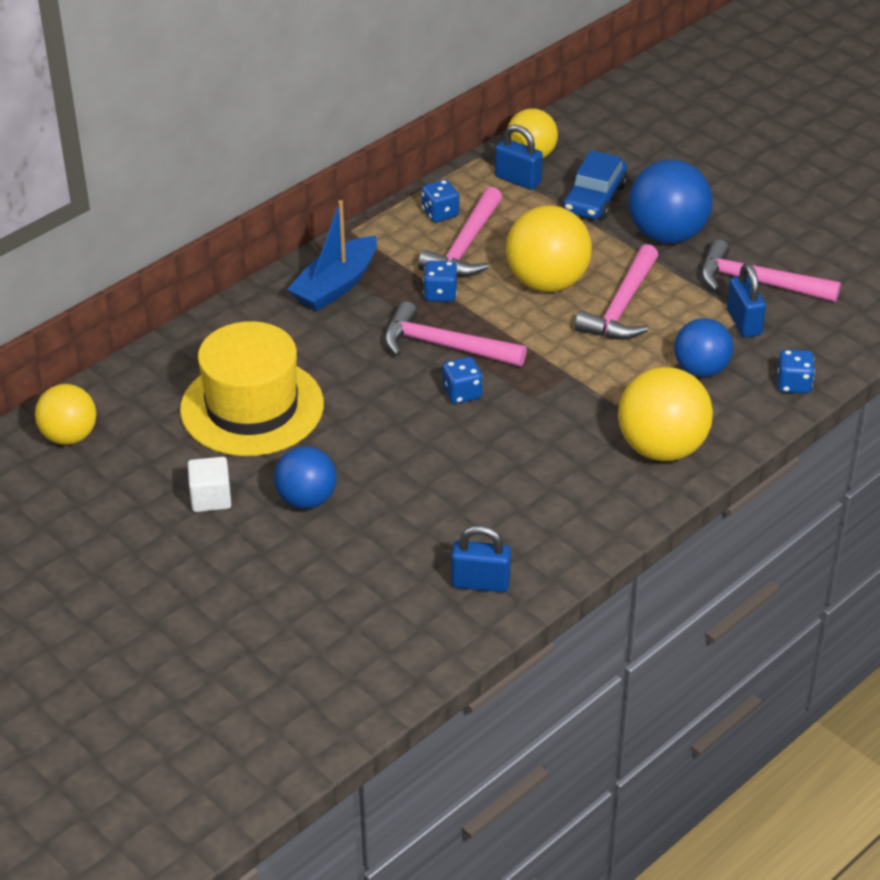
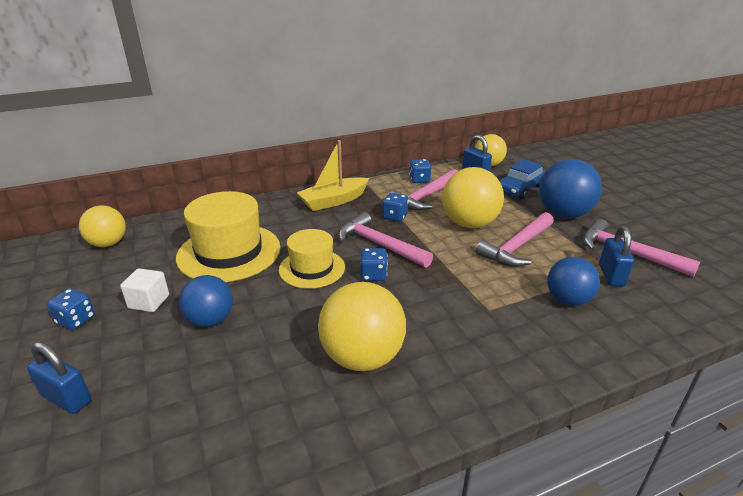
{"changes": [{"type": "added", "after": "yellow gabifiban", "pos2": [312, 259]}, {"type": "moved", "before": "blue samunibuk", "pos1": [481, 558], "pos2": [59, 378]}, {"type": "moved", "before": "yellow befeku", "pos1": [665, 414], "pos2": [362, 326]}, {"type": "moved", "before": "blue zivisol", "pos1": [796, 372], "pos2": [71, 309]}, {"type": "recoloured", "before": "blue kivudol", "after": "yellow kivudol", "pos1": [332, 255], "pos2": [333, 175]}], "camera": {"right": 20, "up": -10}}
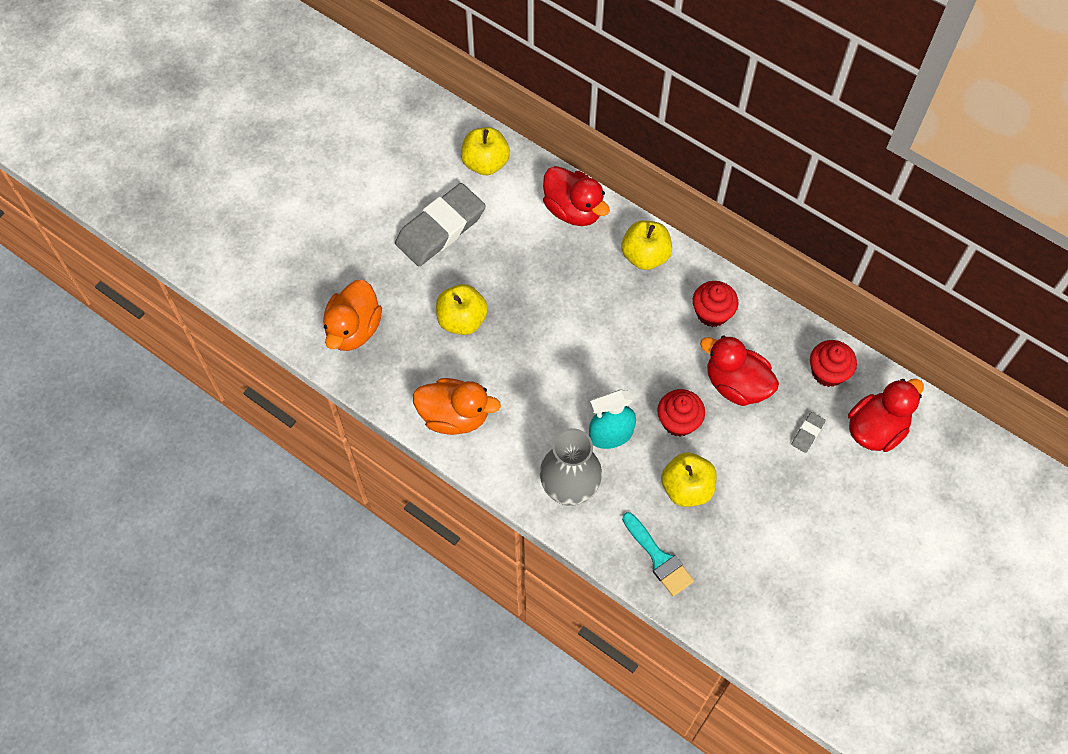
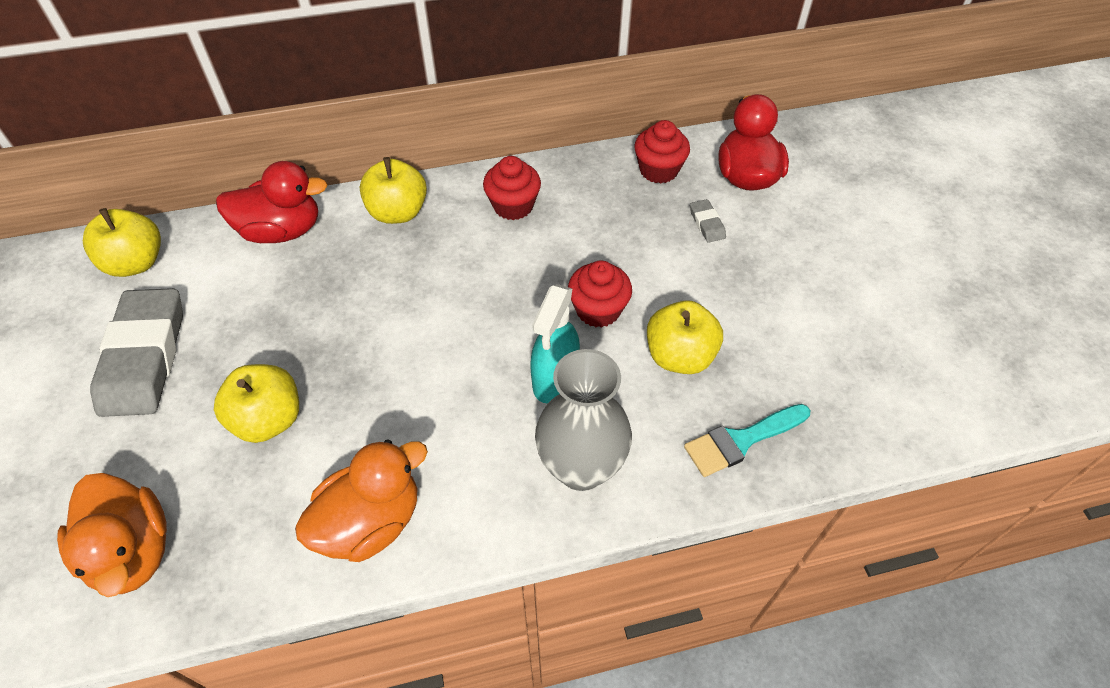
{"changes": [{"type": "removed", "before": "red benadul", "pos1": [739, 370]}, {"type": "turned", "before": "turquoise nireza", "pos1": [658, 554], "pos2": [747, 440], "turn": 150}], "camera": {"right": -50, "up": -10}}
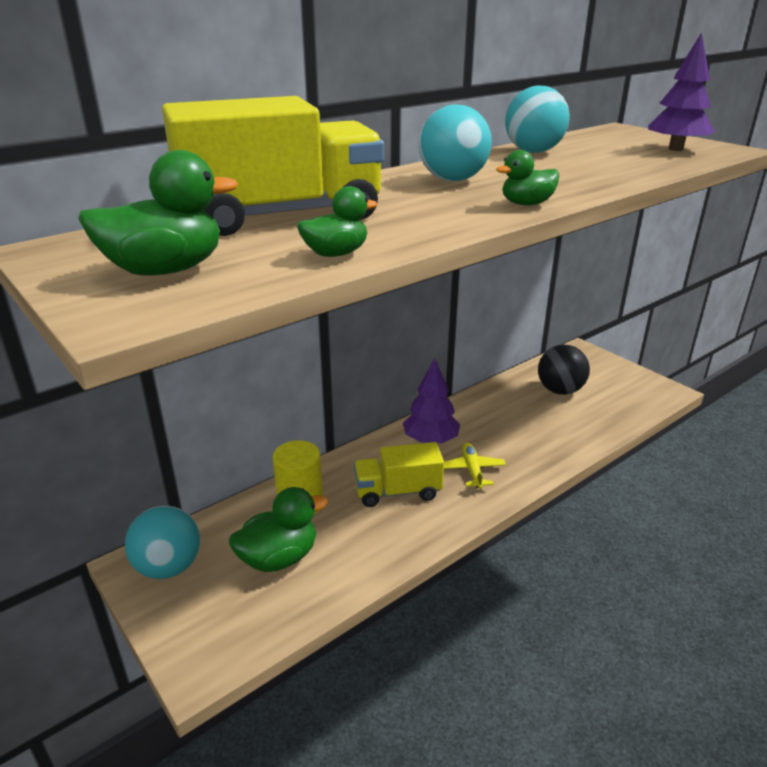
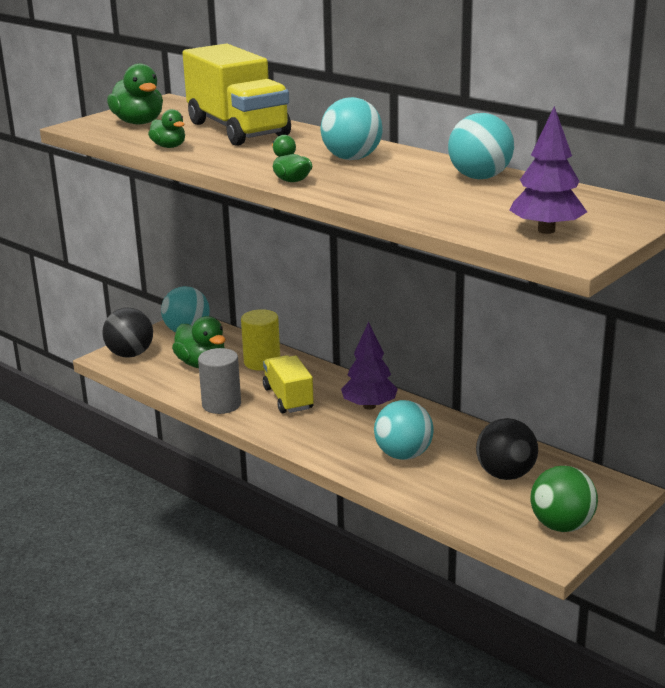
{"changes": [{"type": "removed", "before": "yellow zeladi", "pos1": [475, 465]}, {"type": "added", "after": "black befeku", "pos2": [127, 333]}, {"type": "added", "after": "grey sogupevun", "pos2": [219, 381]}, {"type": "added", "after": "turquoise befeku", "pos2": [404, 430]}, {"type": "added", "after": "green befeku", "pos2": [564, 499]}], "camera": {"right": 80, "up": -5}}
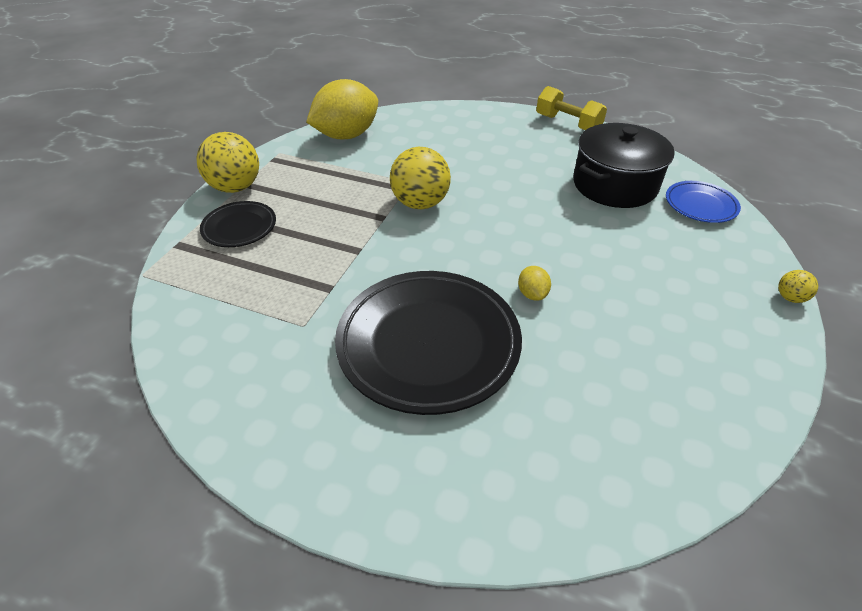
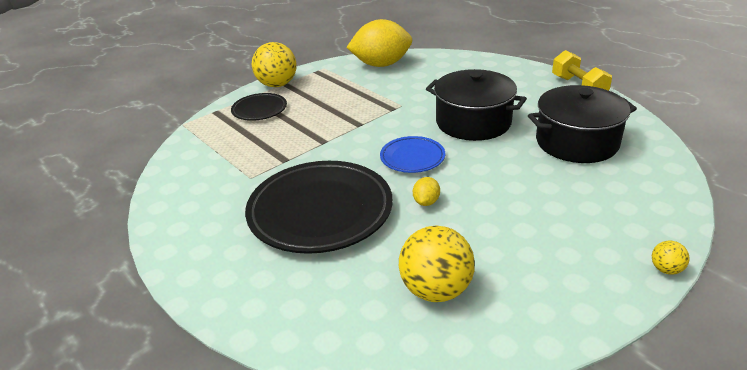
{"changes": [{"type": "added", "after": "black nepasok", "pos2": [476, 105]}, {"type": "moved", "before": "yellow befeku", "pos1": [420, 178], "pos2": [437, 264]}, {"type": "moved", "before": "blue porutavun", "pos1": [703, 202], "pos2": [412, 154]}], "camera": {"right": 30, "up": -10}}
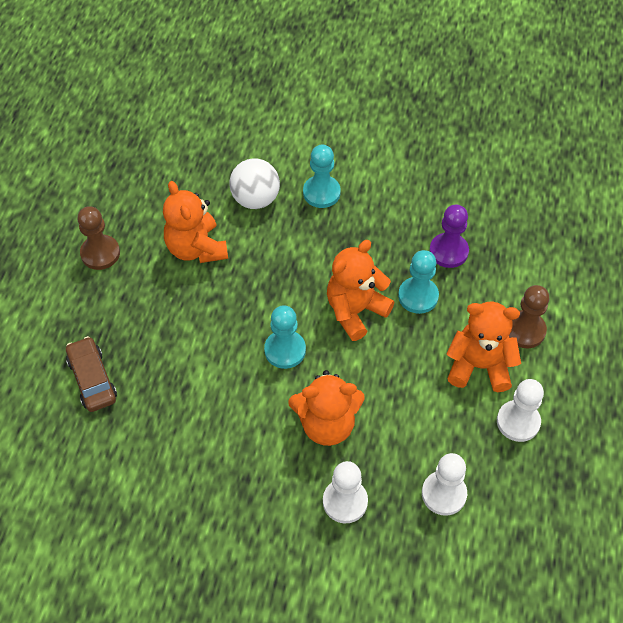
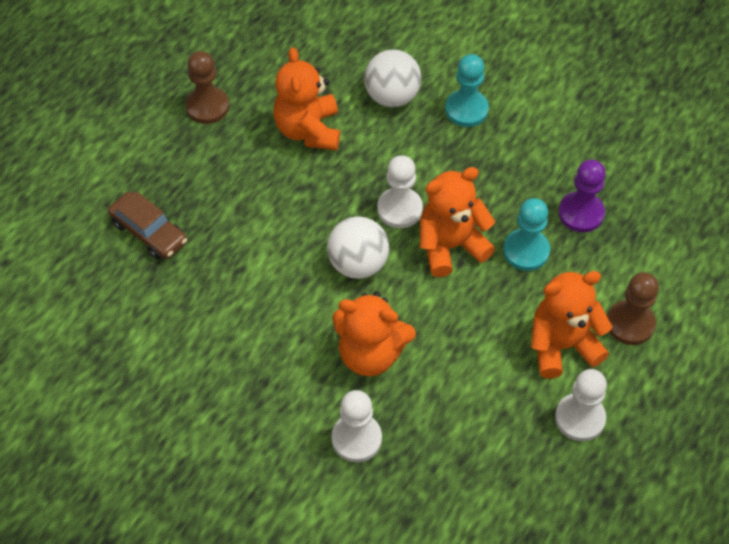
{"changes": [{"type": "moved", "before": "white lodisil", "pos1": [444, 484], "pos2": [400, 191]}, {"type": "replaced", "before": "turquoise lodisil", "after": "white befeku", "pos1": [285, 337], "pos2": [358, 247]}, {"type": "turned", "before": "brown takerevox", "pos1": [91, 374], "pos2": [147, 225], "turn": 135}, {"type": "turned", "before": "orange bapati", "pos1": [483, 347], "pos2": [572, 325], "turn": -45}], "camera": {"right": 20, "up": 0}}
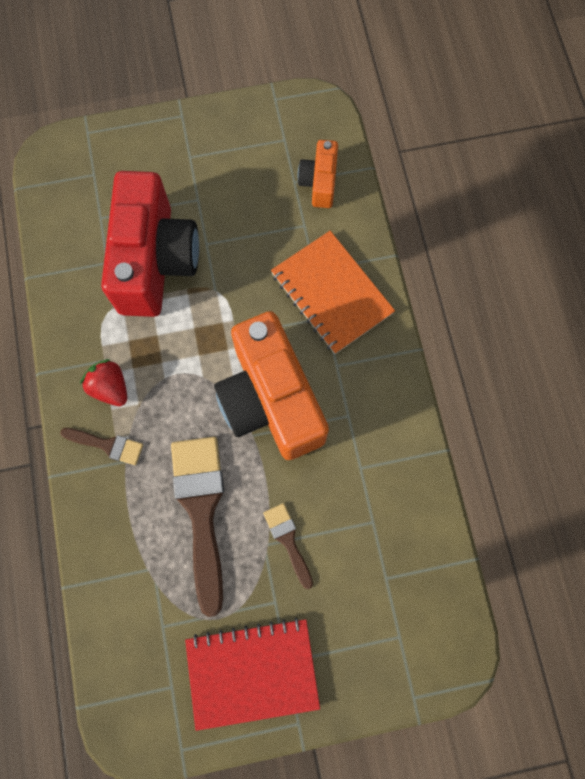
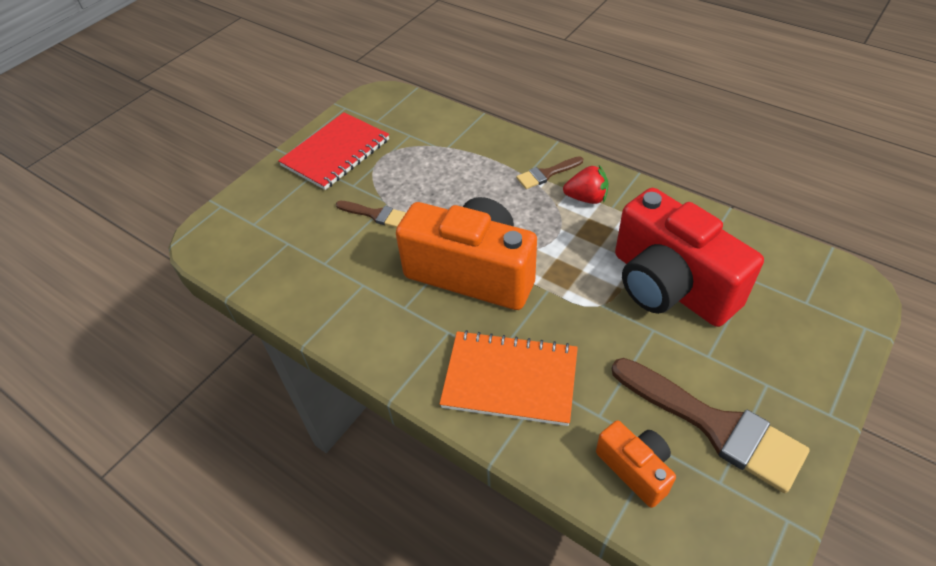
{"changes": [{"type": "moved", "before": "brown nireza", "pos1": [197, 527], "pos2": [711, 425]}], "camera": {"right": 140, "up": -25}}
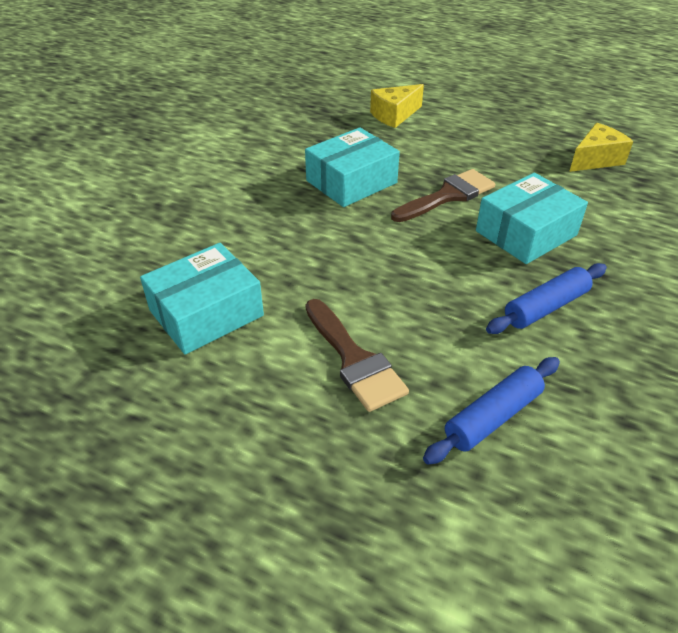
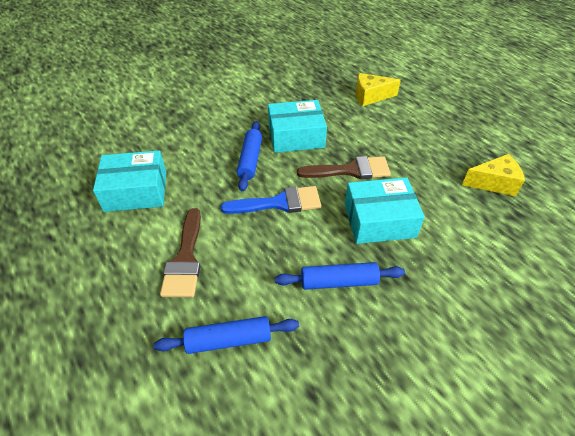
{"changes": [{"type": "added", "after": "blue nireza", "pos2": [271, 200]}, {"type": "added", "after": "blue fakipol", "pos2": [249, 156]}], "camera": {"right": 30, "up": 5}}
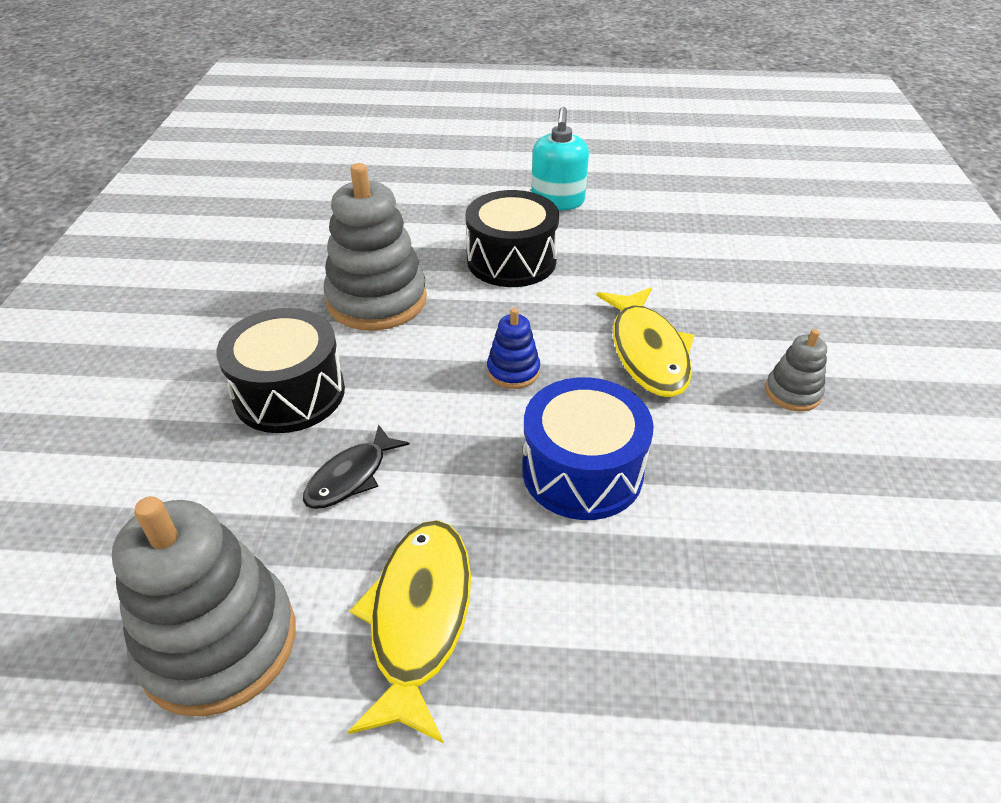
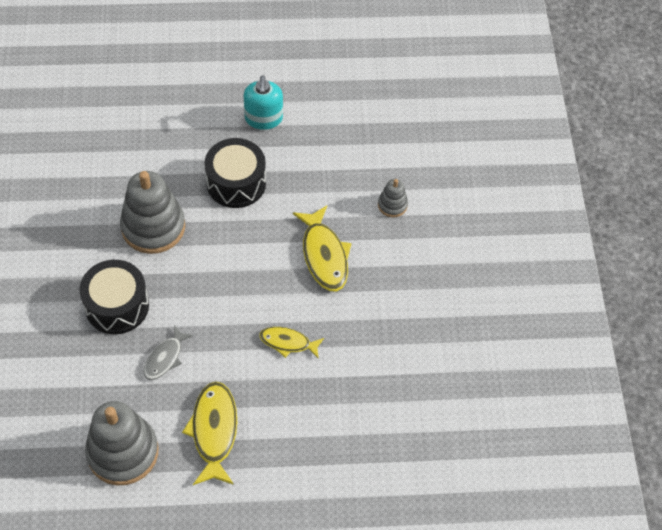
{"changes": [{"type": "removed", "before": "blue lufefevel", "pos1": [513, 348]}, {"type": "moved", "before": "grey lufefevel", "pos1": [796, 370], "pos2": [393, 198]}, {"type": "replaced", "before": "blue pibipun", "after": "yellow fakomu", "pos1": [588, 448], "pos2": [291, 343]}, {"type": "recoloured", "before": "black fakomu", "after": "grey fakomu", "pos1": [356, 466], "pos2": [168, 352]}], "camera": {"right": -10, "up": 15}}
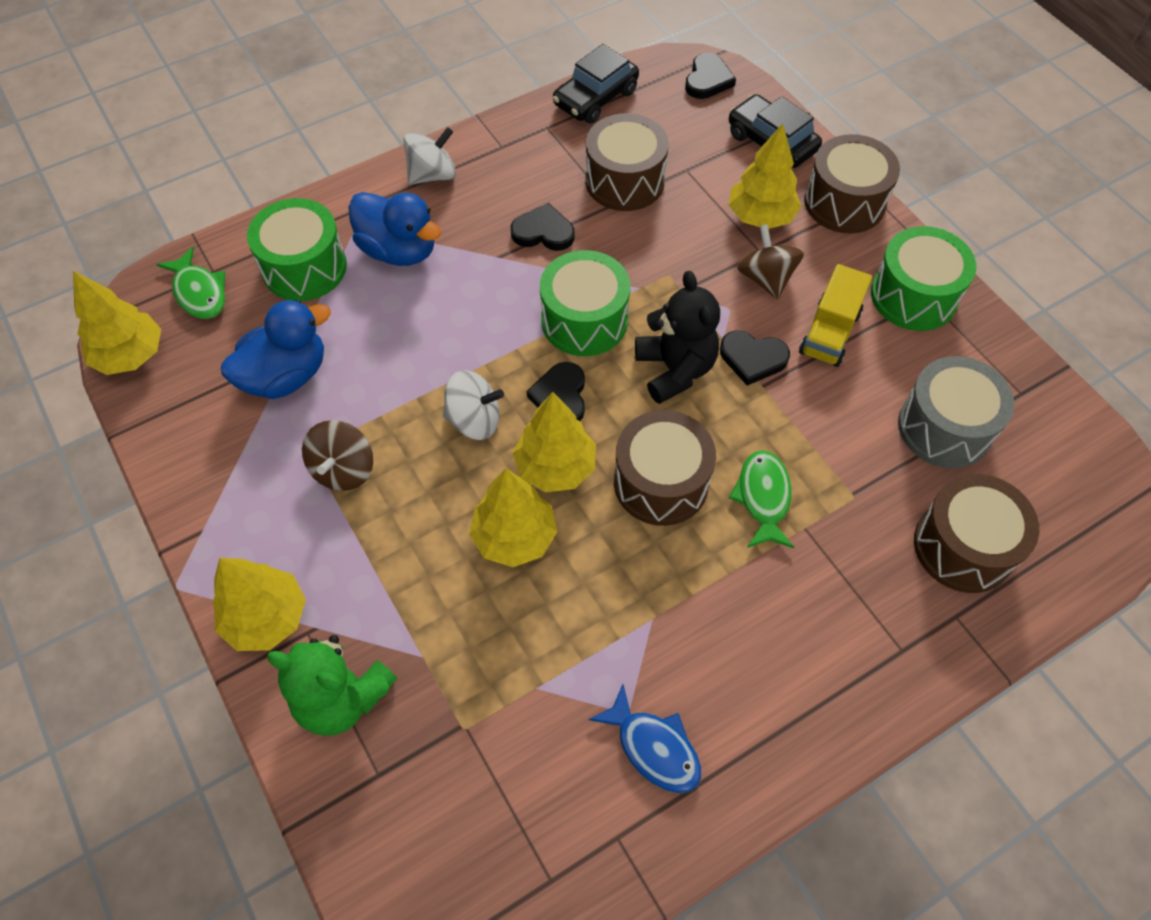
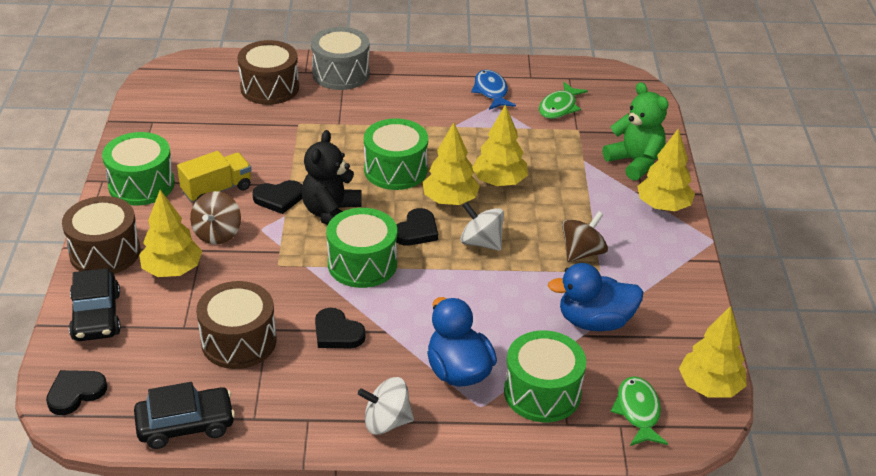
{"changes": [{"type": "moved", "before": "green fakomu", "pos1": [761, 499], "pos2": [563, 100]}, {"type": "moved", "before": "grey pibipun", "pos1": [956, 412], "pos2": [340, 58]}, {"type": "recoloured", "before": "brown pibipun", "after": "green pibipun", "pos1": [665, 468], "pos2": [396, 154]}, {"type": "turned", "before": "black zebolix", "pos1": [755, 358], "pos2": [277, 197], "turn": 120}], "camera": {"right": -150, "up": -20}}
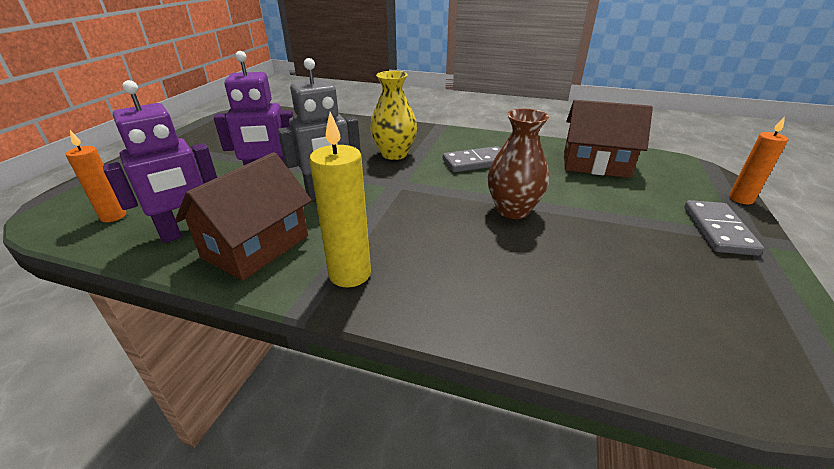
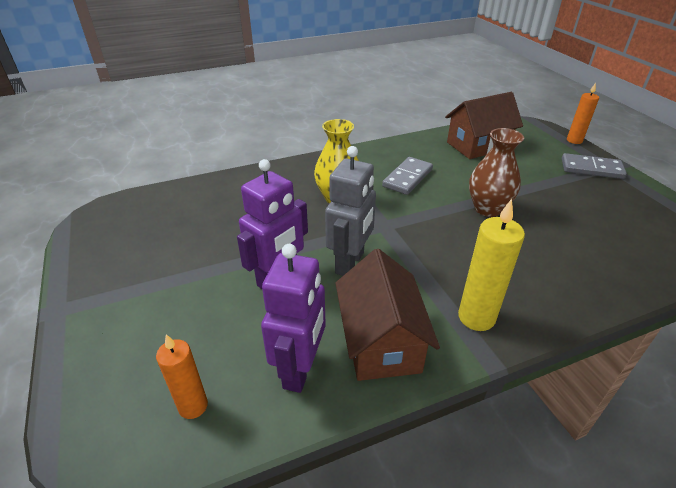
{"changes": [{"type": "turned", "before": "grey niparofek", "pos1": [724, 228], "pos2": [594, 166], "turn": -45}], "camera": {"right": -40, "up": 5}}
